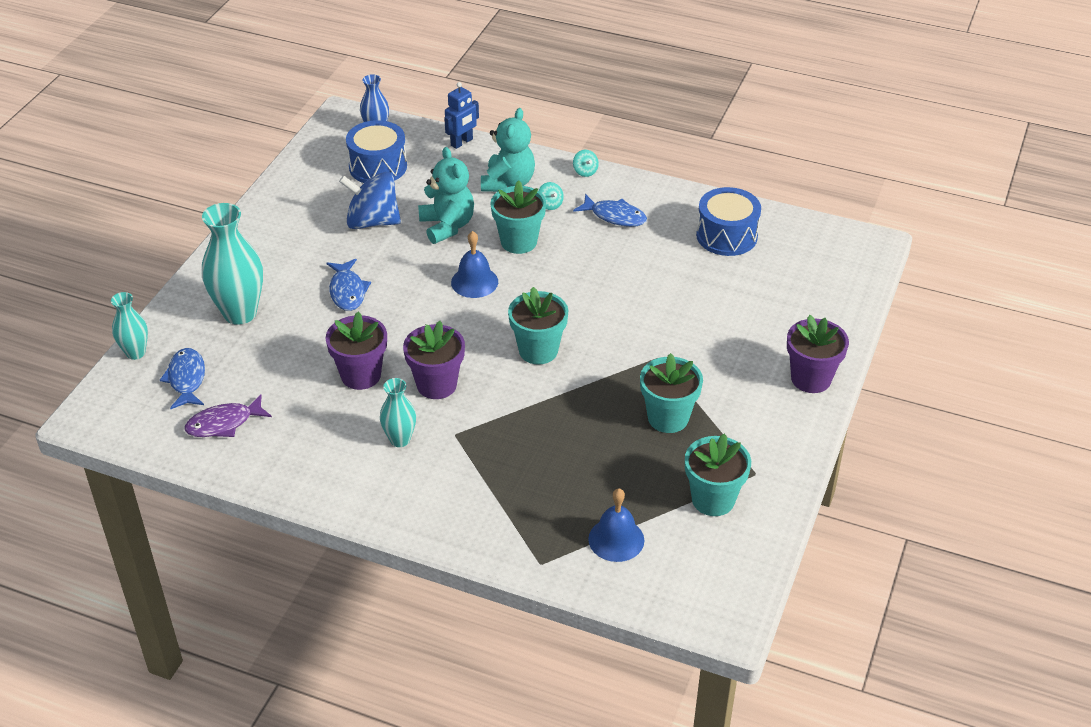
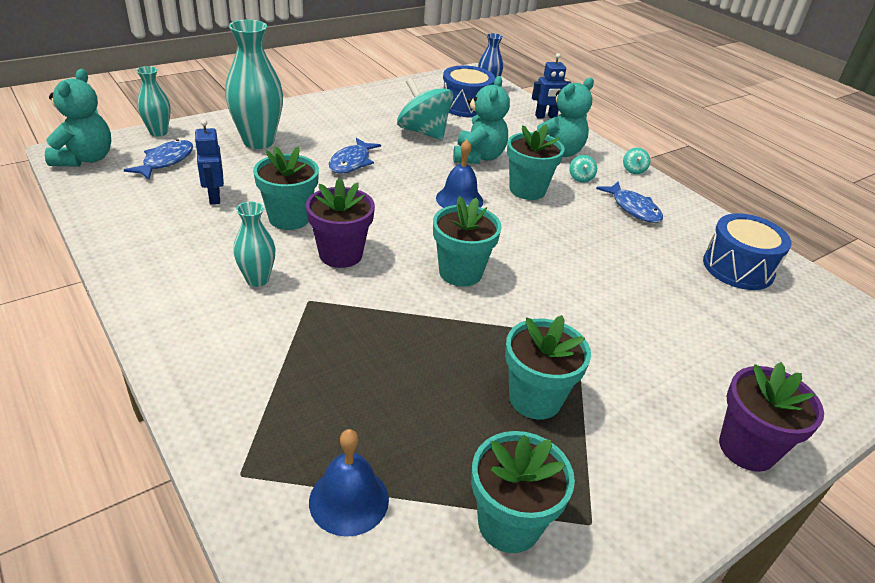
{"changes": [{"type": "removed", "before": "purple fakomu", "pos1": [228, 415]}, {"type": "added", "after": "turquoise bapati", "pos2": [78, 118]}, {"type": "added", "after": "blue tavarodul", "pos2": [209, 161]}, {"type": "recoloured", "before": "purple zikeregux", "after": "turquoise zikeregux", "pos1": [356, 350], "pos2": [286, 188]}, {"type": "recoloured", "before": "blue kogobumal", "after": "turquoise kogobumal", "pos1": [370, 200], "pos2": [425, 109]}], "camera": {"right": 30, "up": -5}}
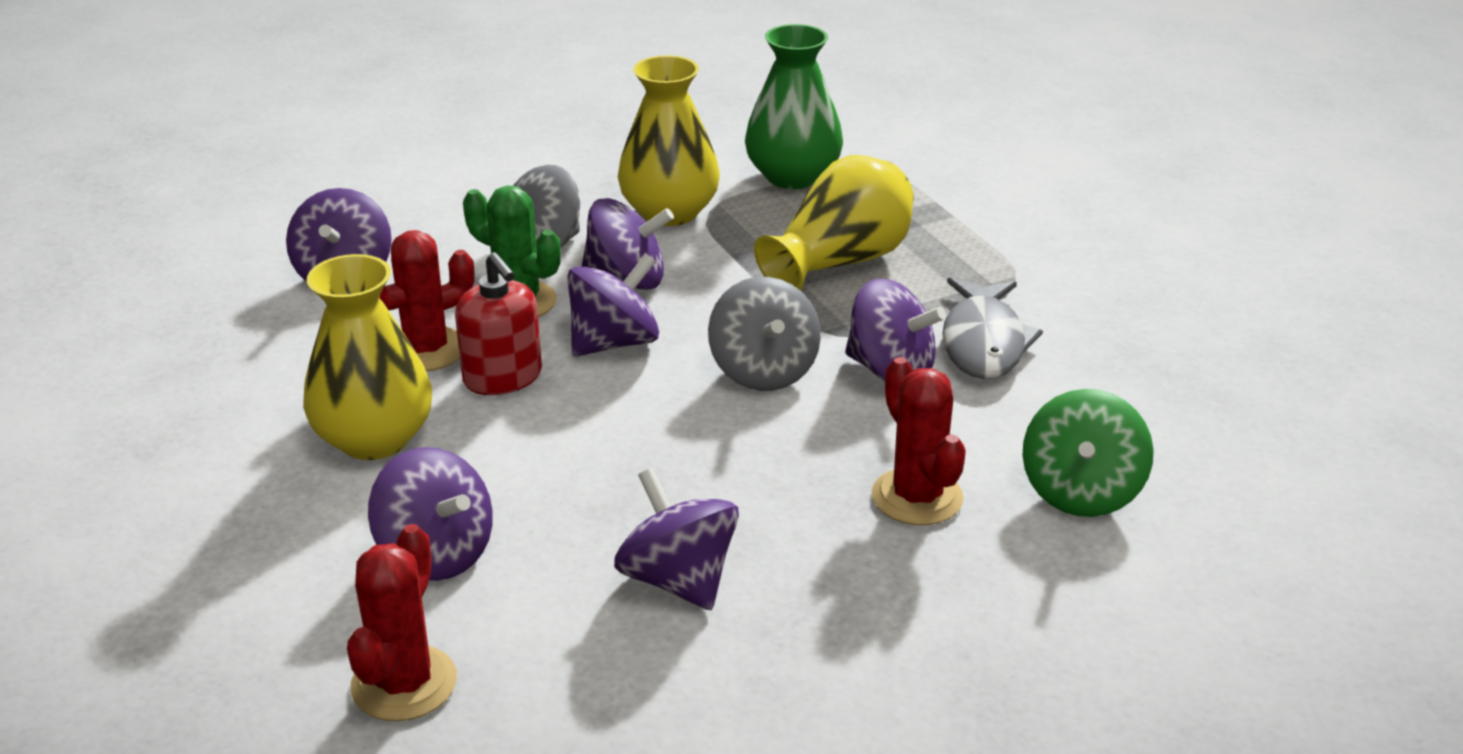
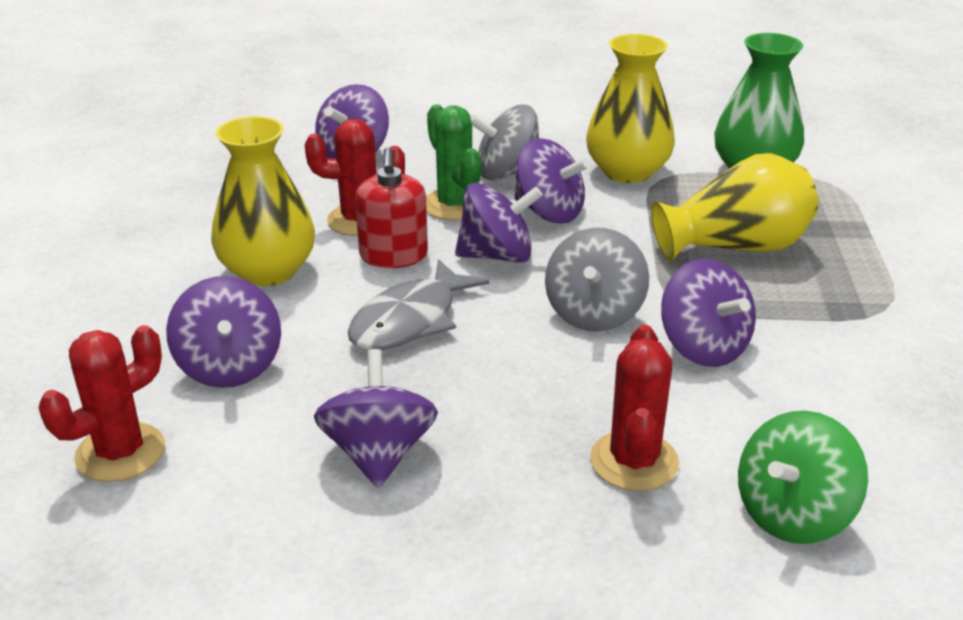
{"changes": [{"type": "moved", "before": "grey fakomu", "pos1": [992, 328], "pos2": [418, 304]}], "camera": {"right": 30, "up": 0}}
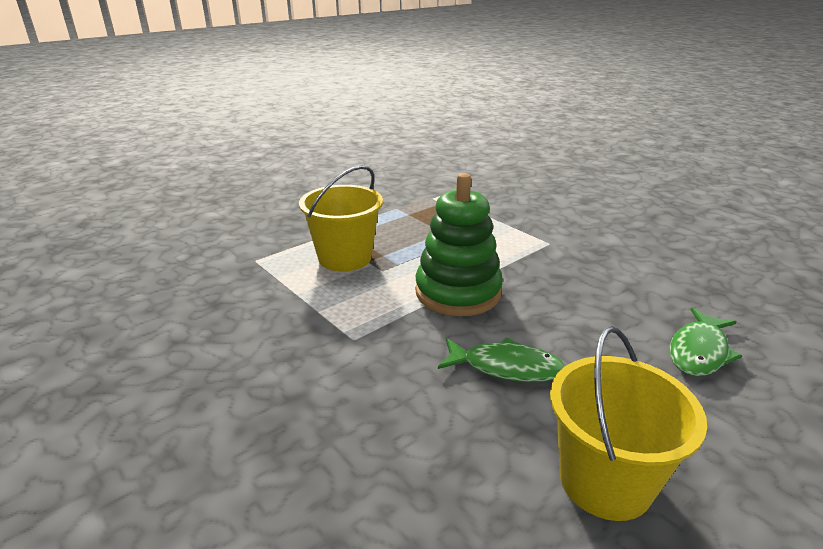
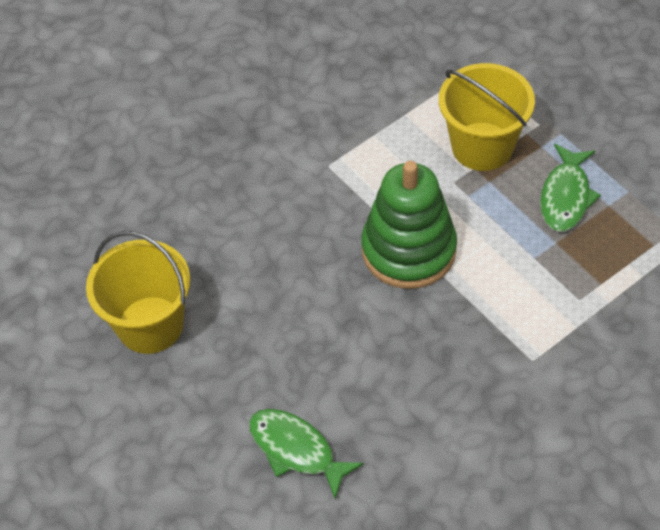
{"changes": [{"type": "moved", "before": "green fakomu", "pos1": [501, 360], "pos2": [570, 188]}], "camera": {"right": 95, "up": 25}}
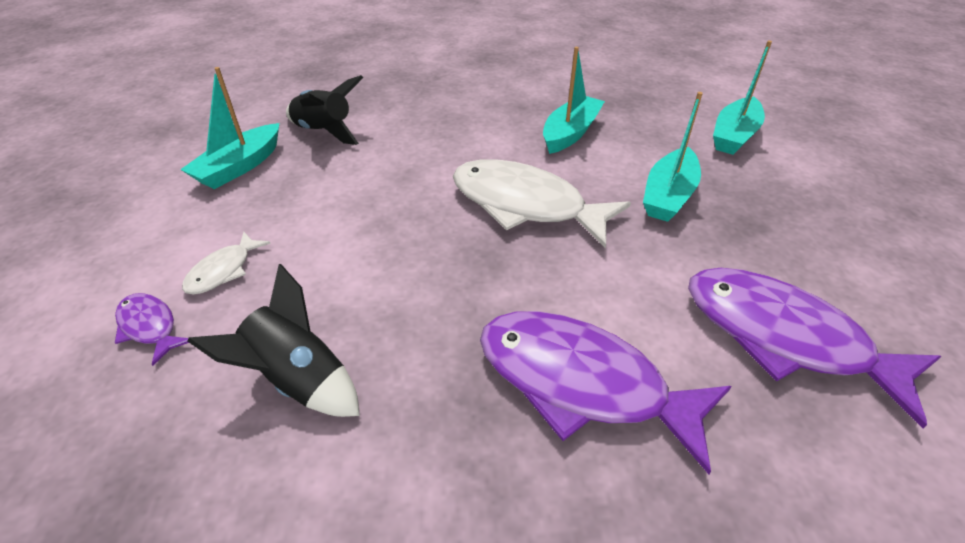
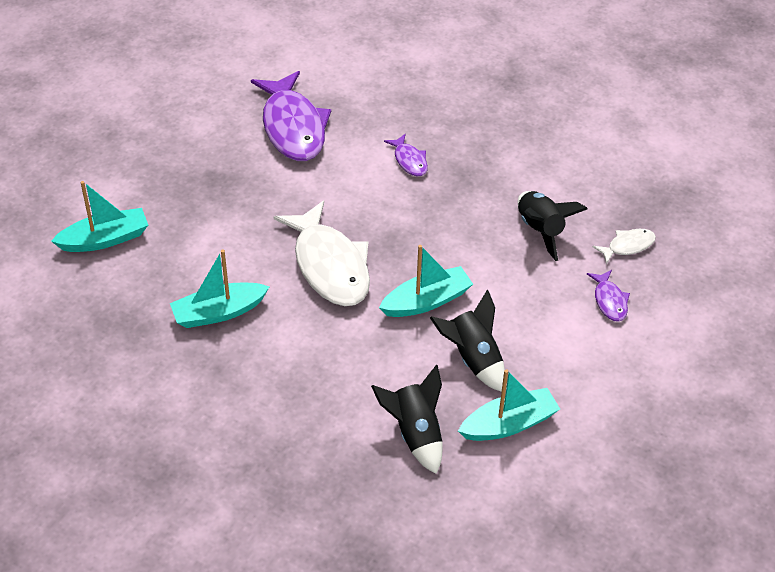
{"changes": [{"type": "added", "after": "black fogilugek", "pos2": [467, 341]}, {"type": "moved", "before": "white fakomu", "pos1": [226, 263], "pos2": [624, 246]}, {"type": "moved", "before": "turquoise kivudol", "pos1": [673, 157], "pos2": [426, 281]}, {"type": "resized", "before": "purple fakomu", "pos1": [606, 392], "pos2": [406, 155], "scale": 0.46}], "camera": {"right": -145, "up": 5}}
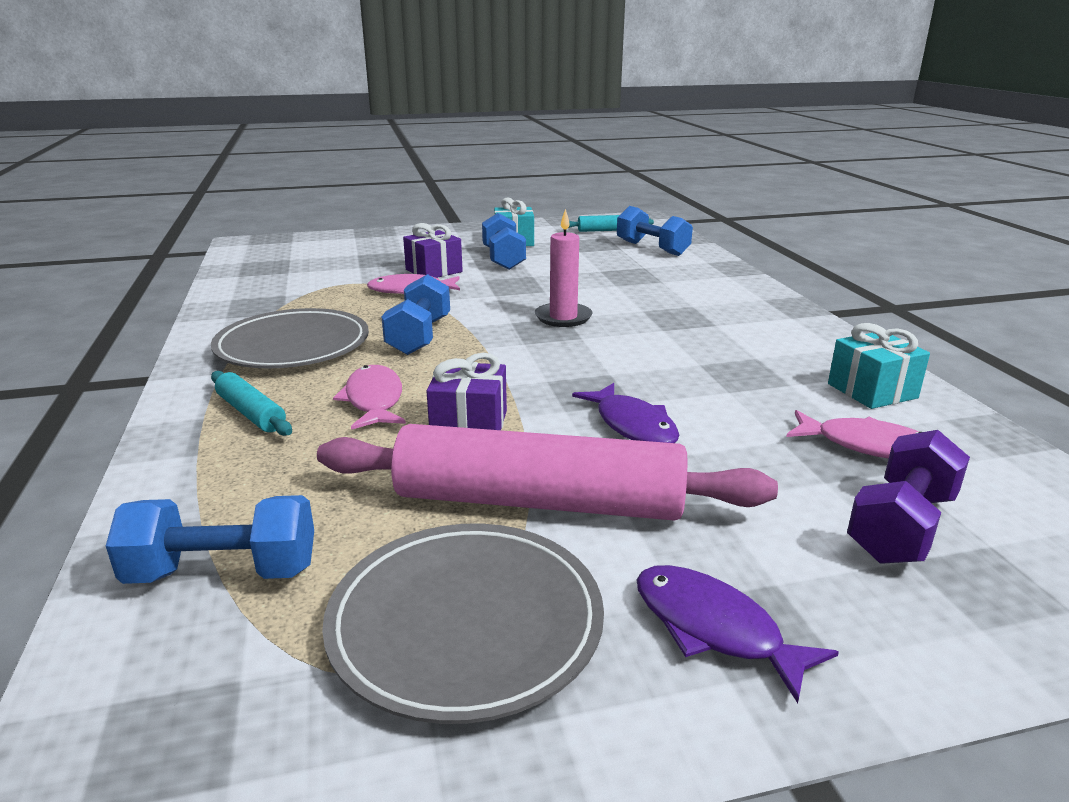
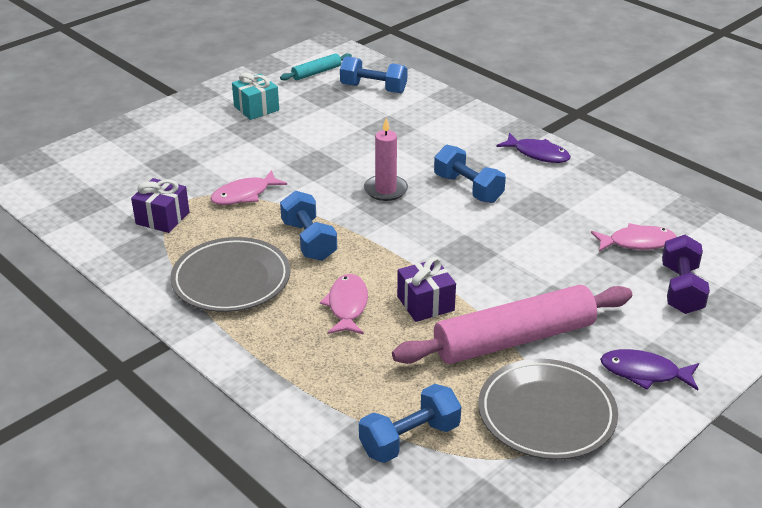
{"changes": [{"type": "removed", "before": "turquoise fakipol", "pos1": [251, 403]}, {"type": "removed", "before": "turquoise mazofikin", "pos1": [879, 366]}, {"type": "moved", "before": "purple mazofikin", "pos1": [433, 250], "pos2": [160, 205]}, {"type": "moved", "before": "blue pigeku", "pos1": [504, 241], "pos2": [470, 174]}, {"type": "moved", "before": "purple fakomu", "pos1": [625, 413], "pos2": [533, 148]}, {"type": "turned", "before": "pink fakomu", "pos1": [369, 397], "pos2": [344, 304], "turn": 45}], "camera": {"right": -30, "up": 10}}
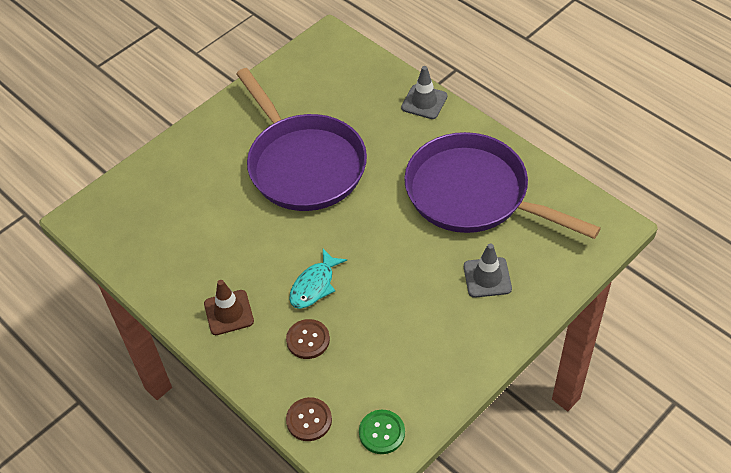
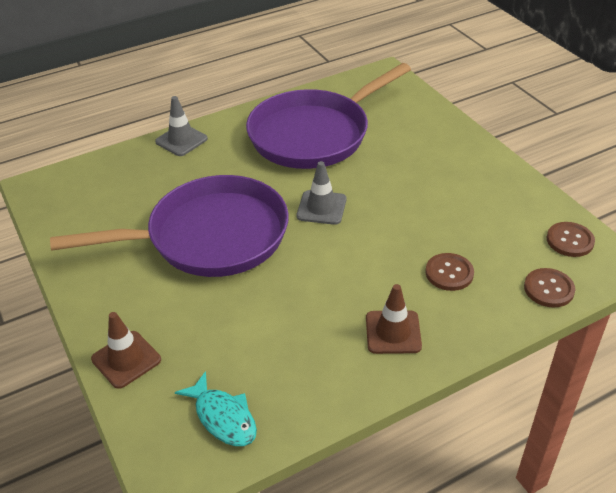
{"changes": [{"type": "added", "after": "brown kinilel", "pos2": [126, 350]}, {"type": "moved", "before": "turquoise fakomu", "pos1": [318, 279], "pos2": [216, 408]}, {"type": "moved", "before": "grey kinilel", "pos1": [488, 270], "pos2": [321, 193]}, {"type": "recoloured", "before": "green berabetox", "after": "brown berabetox", "pos1": [382, 432], "pos2": [571, 239]}], "camera": {"right": -75, "up": -10}}
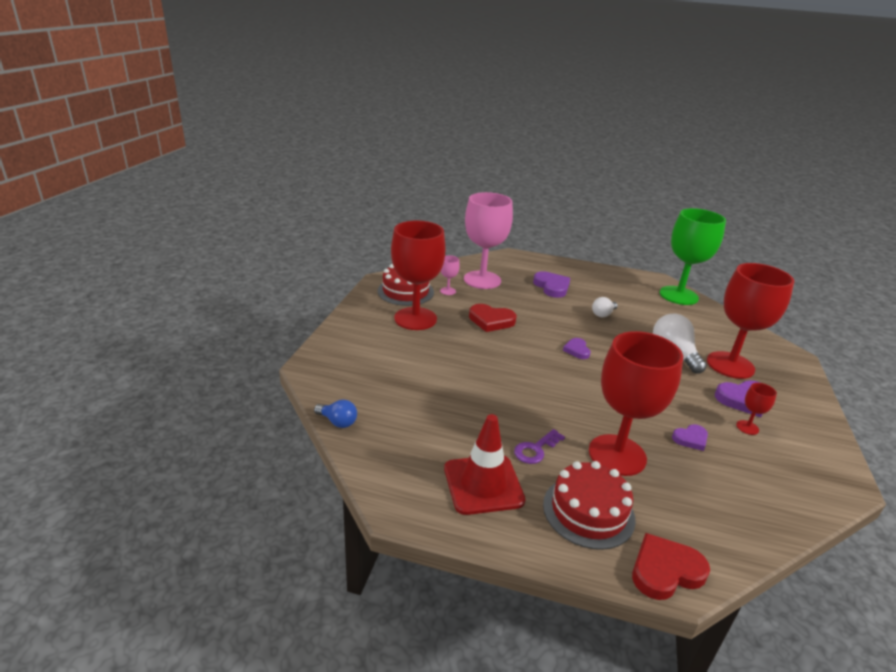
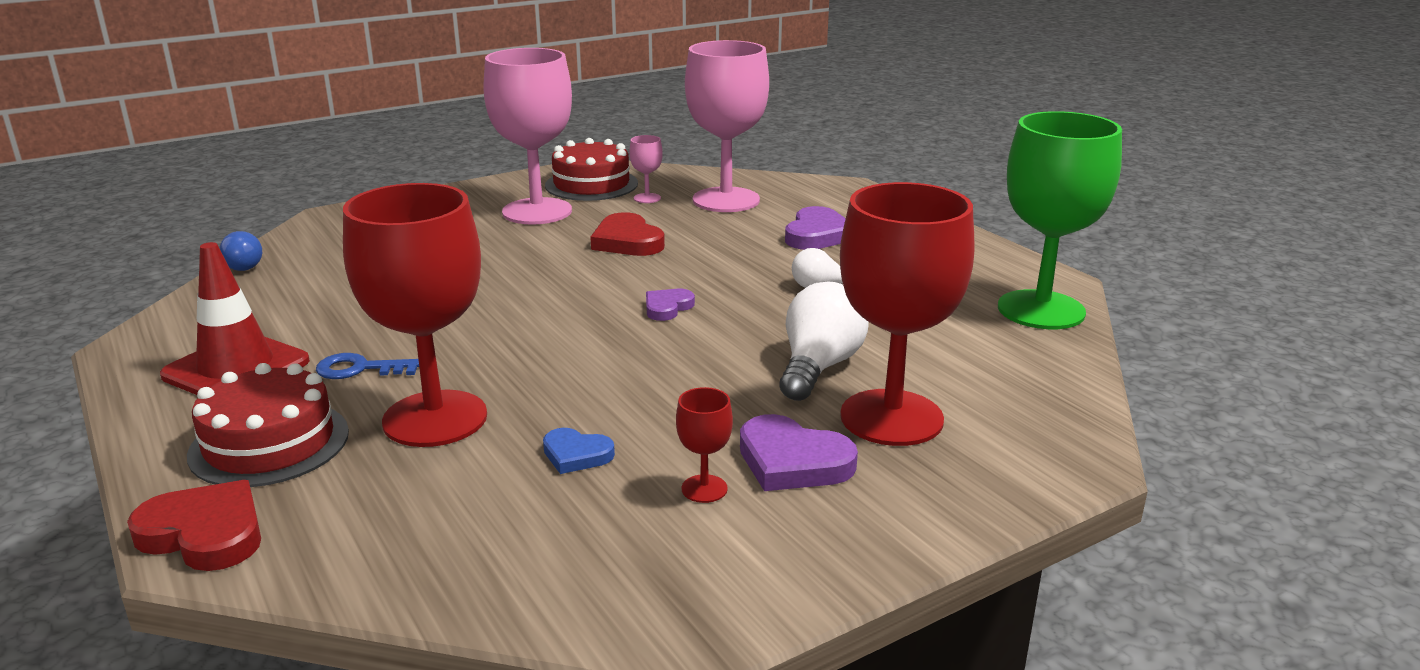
{"changes": [{"type": "recoloured", "before": "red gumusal", "after": "pink gumusal", "pos1": [418, 275], "pos2": [527, 136]}, {"type": "recoloured", "before": "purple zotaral", "after": "blue zotaral", "pos1": [539, 446], "pos2": [367, 366]}, {"type": "recoloured", "before": "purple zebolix", "after": "blue zebolix", "pos1": [690, 437], "pos2": [579, 451]}], "camera": {"right": 45, "up": -5}}
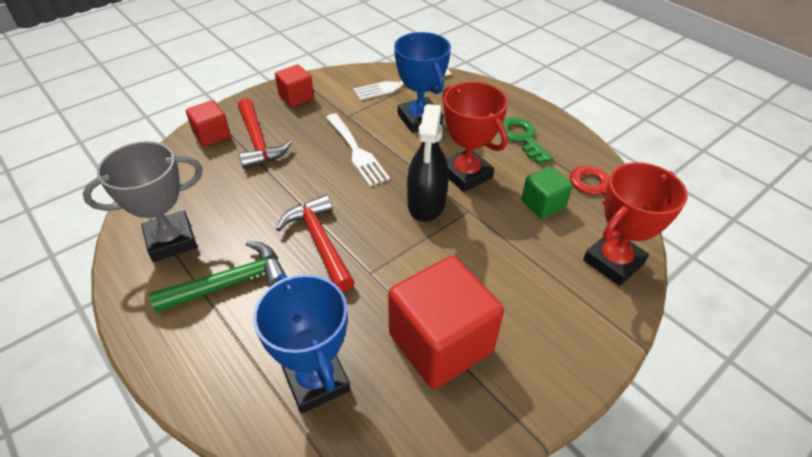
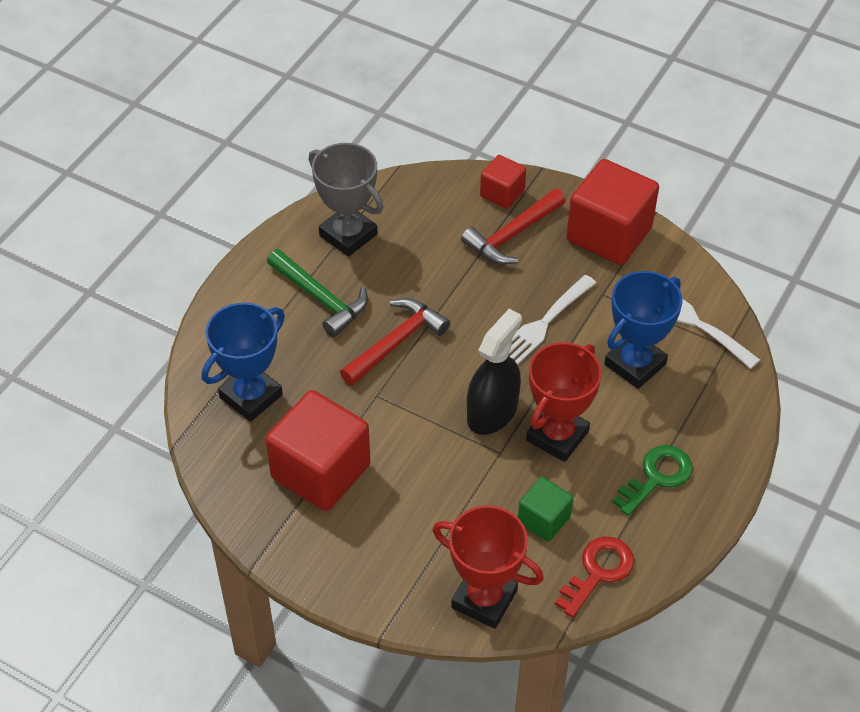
{"changes": [{"type": "turned", "before": "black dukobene", "pos1": [428, 163], "pos2": [494, 372], "turn": 135}, {"type": "resized", "before": "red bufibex", "pos1": [294, 86], "pos2": [612, 212], "scale": 1.9}], "camera": {"right": 70, "up": 5}}
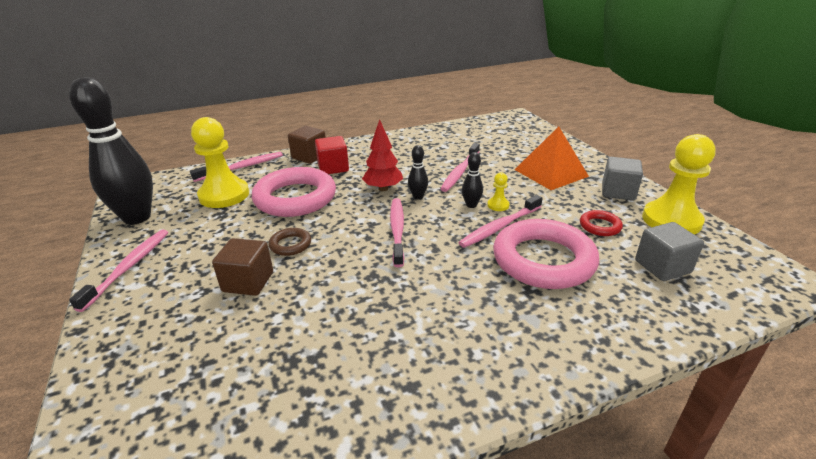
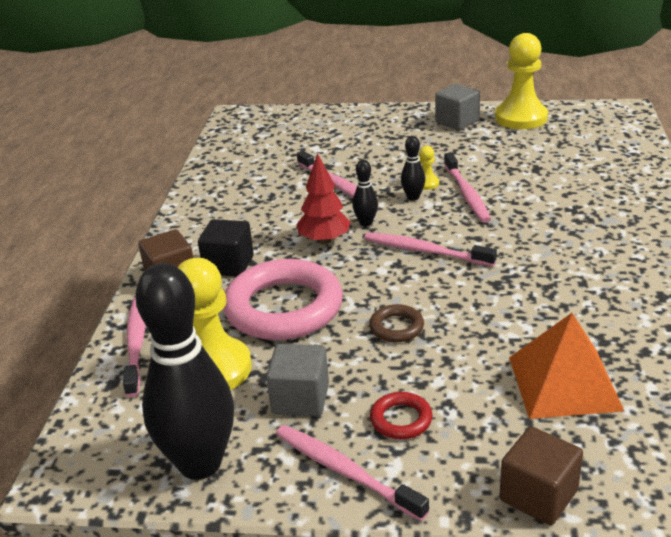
{"changes": [{"type": "removed", "before": "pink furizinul", "pos1": [546, 254]}, {"type": "moved", "before": "brown bufibex", "pos1": [242, 267], "pos2": [541, 476]}, {"type": "moved", "before": "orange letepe", "pos1": [552, 158], "pos2": [566, 366]}, {"type": "moved", "before": "red furizinul", "pos1": [601, 223], "pos2": [401, 415]}, {"type": "moved", "before": "grey bufibex", "pos1": [669, 251], "pos2": [297, 380]}, {"type": "recoloured", "before": "red bufibex", "after": "black bufibex", "pos1": [332, 155], "pos2": [226, 248]}], "camera": {"right": -60, "up": 0}}
